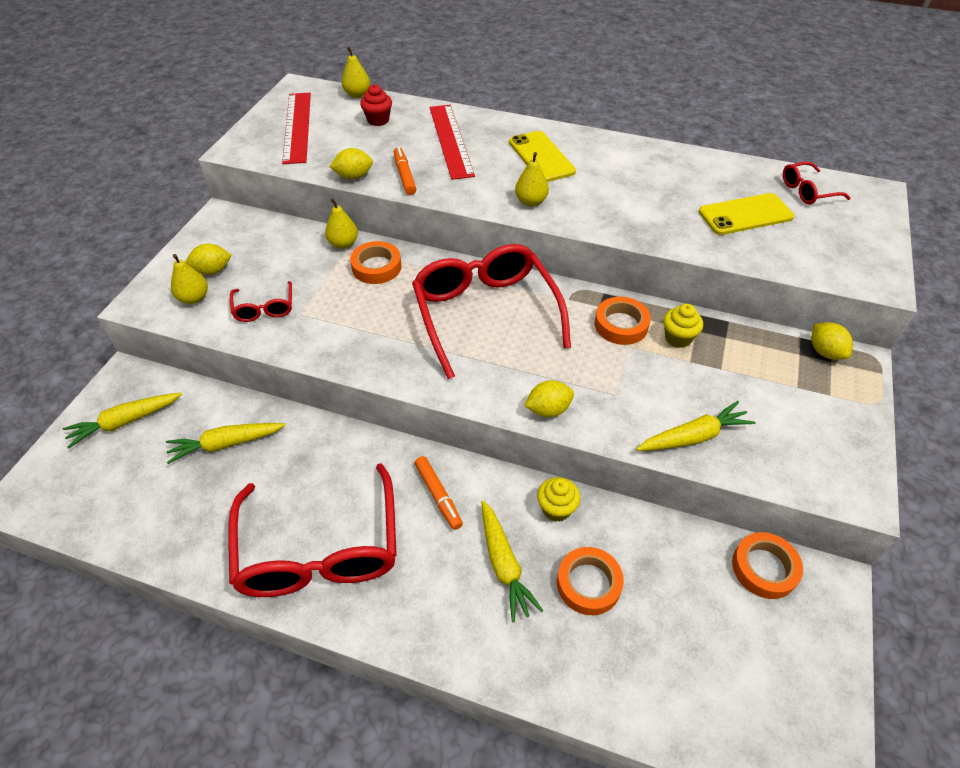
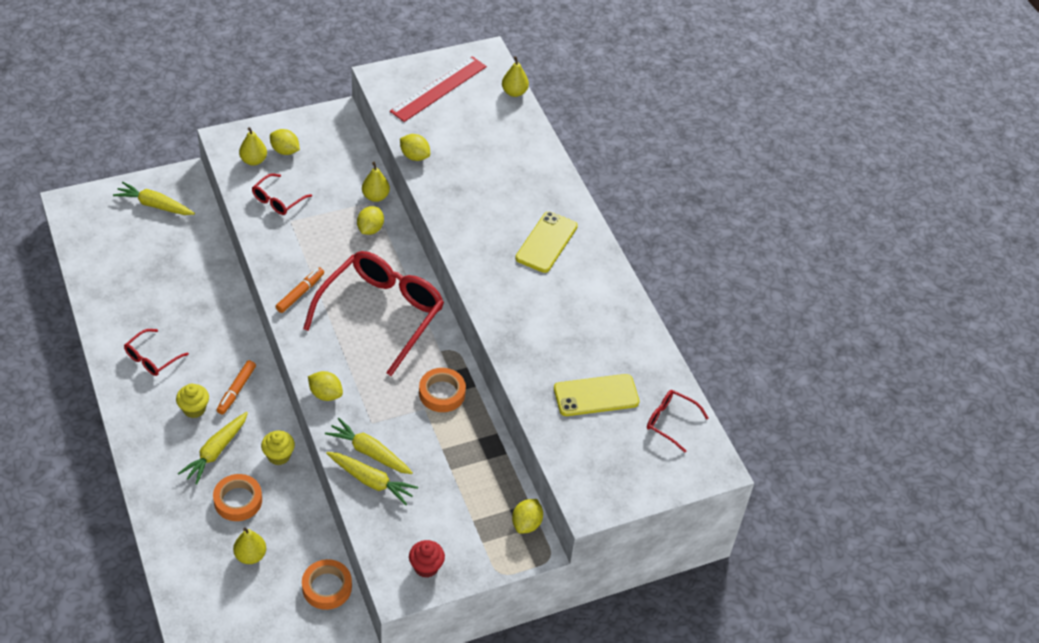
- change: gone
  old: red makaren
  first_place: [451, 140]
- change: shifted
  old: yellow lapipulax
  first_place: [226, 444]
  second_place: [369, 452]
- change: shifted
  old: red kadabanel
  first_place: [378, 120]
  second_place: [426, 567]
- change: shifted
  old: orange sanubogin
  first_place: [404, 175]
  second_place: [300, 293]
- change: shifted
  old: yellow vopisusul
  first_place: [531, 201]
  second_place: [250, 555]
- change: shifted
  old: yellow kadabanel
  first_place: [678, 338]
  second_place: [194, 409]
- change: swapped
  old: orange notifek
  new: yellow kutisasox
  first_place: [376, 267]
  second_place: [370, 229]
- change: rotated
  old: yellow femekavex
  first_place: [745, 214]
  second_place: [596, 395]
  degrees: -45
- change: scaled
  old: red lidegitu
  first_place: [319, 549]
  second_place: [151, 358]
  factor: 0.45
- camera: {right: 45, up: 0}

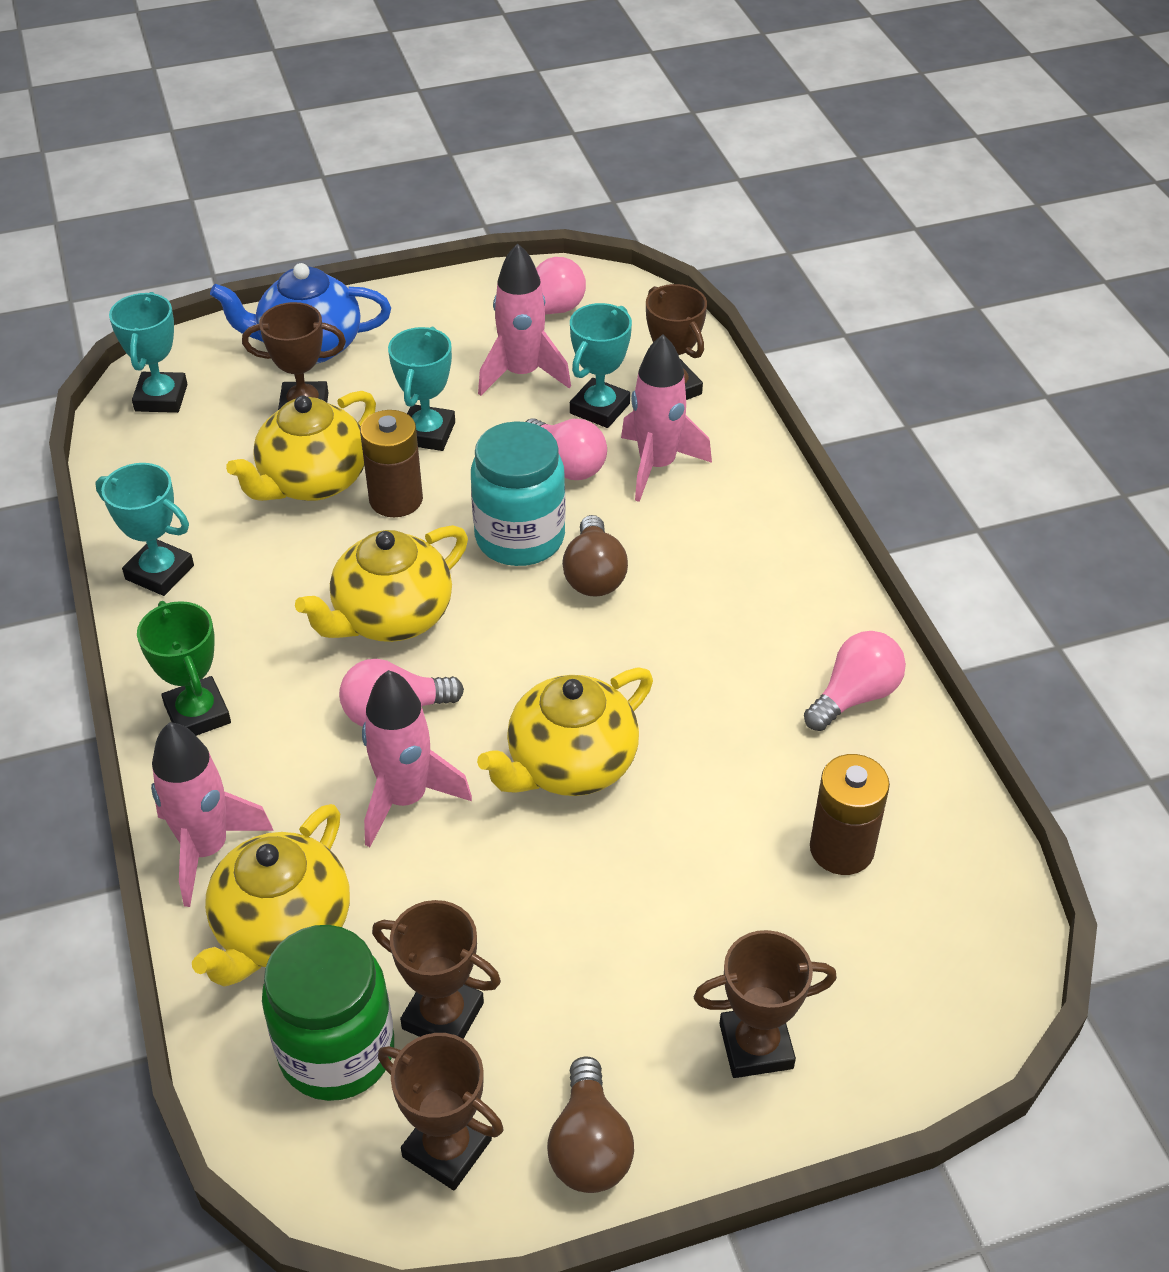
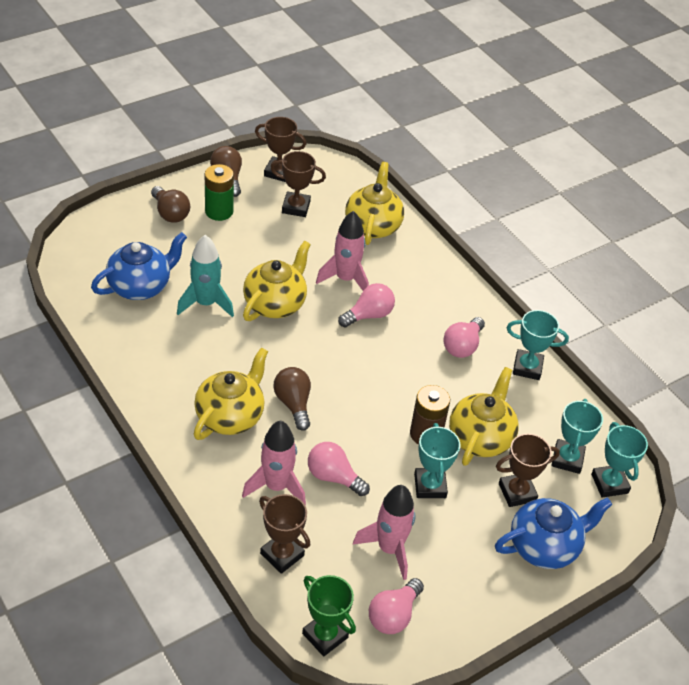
- change: gone
  old: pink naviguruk
  first_place: [206, 849]
- change: gone
  old: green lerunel
  first_place: [337, 1051]
- change: gone
  old: turquoise lerunel
  first_place: [520, 538]
- change: new
  new: turquoise naviguruk
  second_place: [206, 303]
- change: new
  new: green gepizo
  second_place: [219, 211]
- change: shifted
  old: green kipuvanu
  first_place: [197, 714]
  second_place: [325, 635]
- change: shifted
  old: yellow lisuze
  first_place: [391, 617]
  second_place: [230, 416]
- change: shifted
  old: turquoise kipuvanu
  first_place: [600, 408]
  second_place: [567, 459]
- change: shifted
  old: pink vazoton
  first_place: [855, 696]
  second_place: [462, 346]
- change: swapped
  old: brown kipuvanu
  new: brown vazoton
  first_place: [756, 1046]
  second_place: [170, 213]
- change: swapped
  old: brown gepizo
  new: blue lisuze
  first_place: [841, 849]
  second_place: [141, 286]
- camera: {right: 160, up: 0}

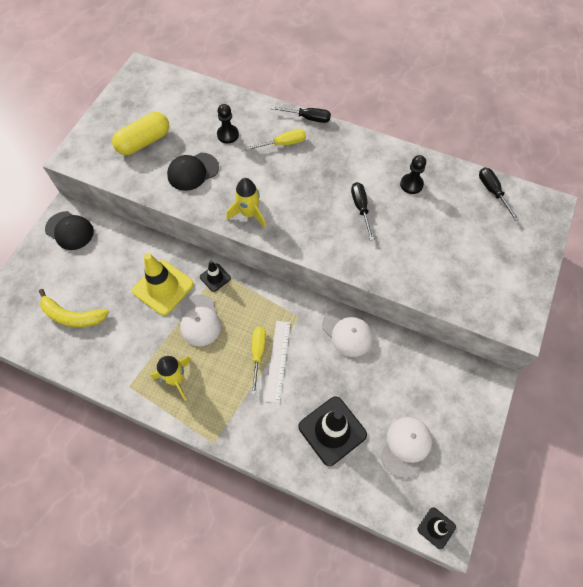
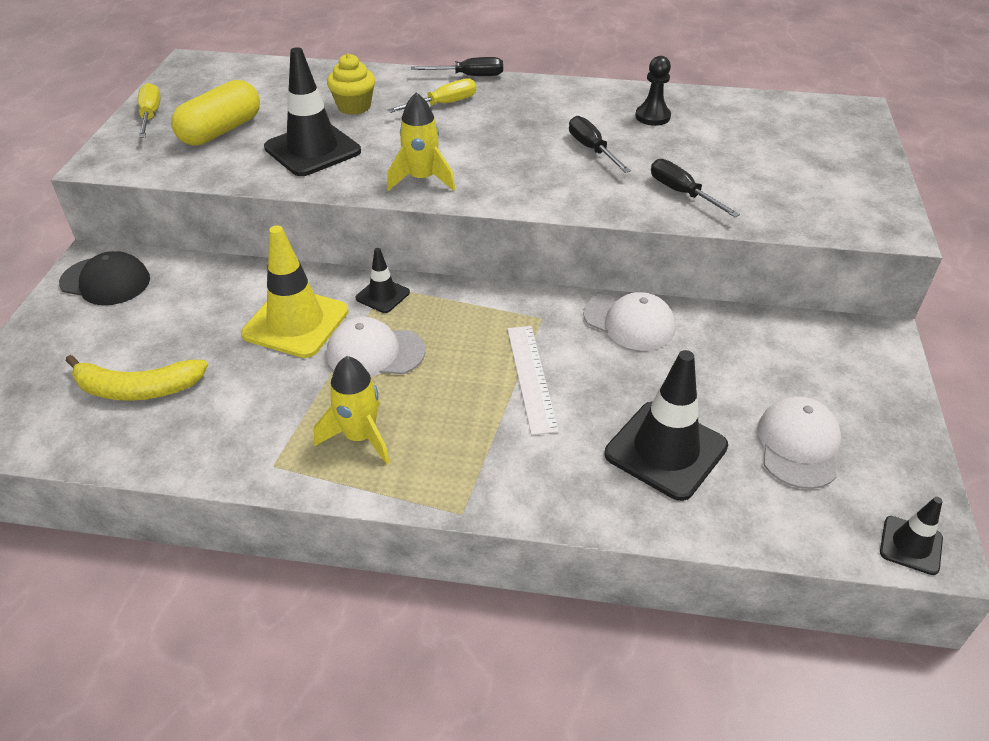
- change: shifted
  old: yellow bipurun
  first_place: [258, 354]
  second_place: [150, 115]
- change: shifted
  old: black bipurun
  first_place: [492, 192]
  second_place: [682, 193]
- change: swapped
  old: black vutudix
  new: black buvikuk
  first_place: [193, 171]
  second_place: [312, 149]
- change: swapped
  old: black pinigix
  new: yellow kadabanel
  first_place: [228, 135]
  second_place: [354, 106]
- change: rotated
  old: white vutudix
  first_place: [199, 320]
  second_place: [375, 352]
  degrees: 120
- camera: {right: -15, up: -20}

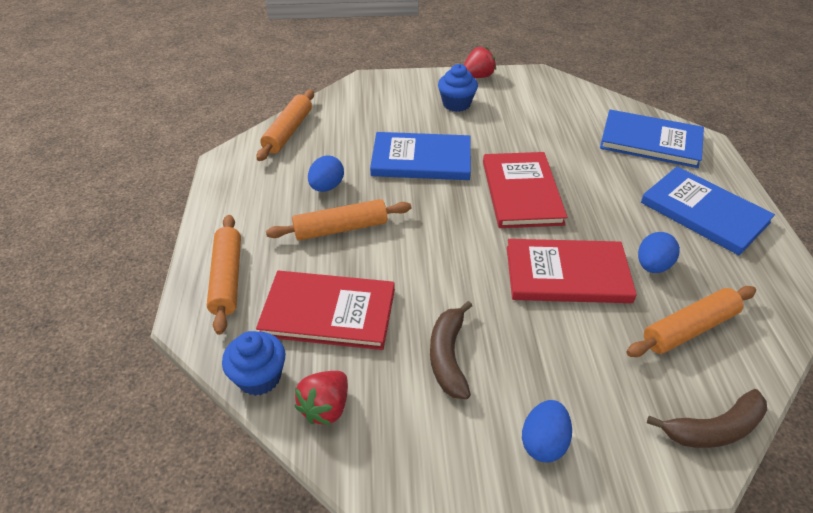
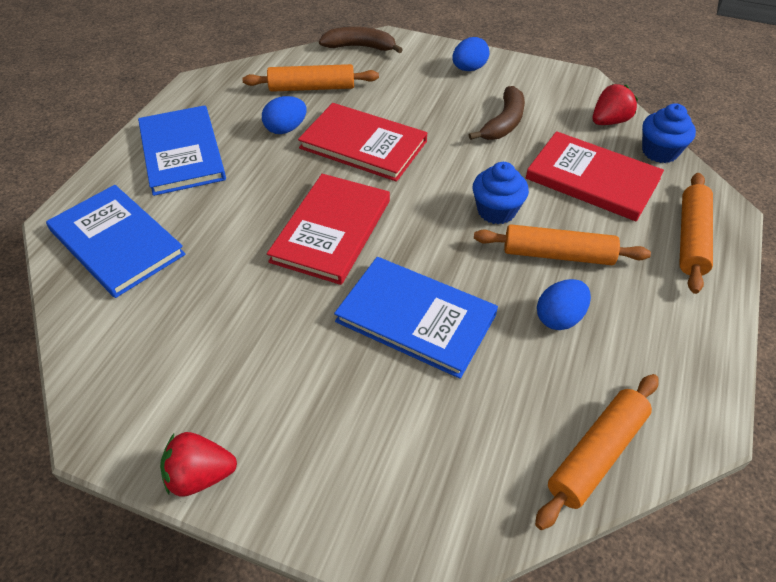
- change: shifted
  old: blue kadabanel
  first_place: [456, 104]
  second_place: [496, 211]
- camera: {right: -155, up: 5}

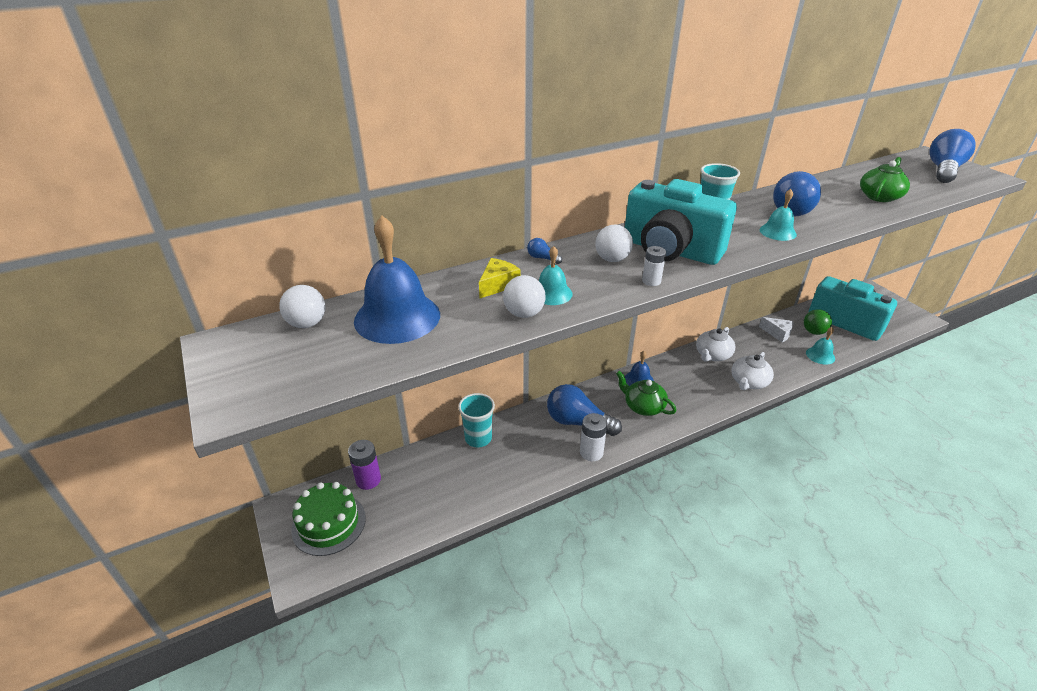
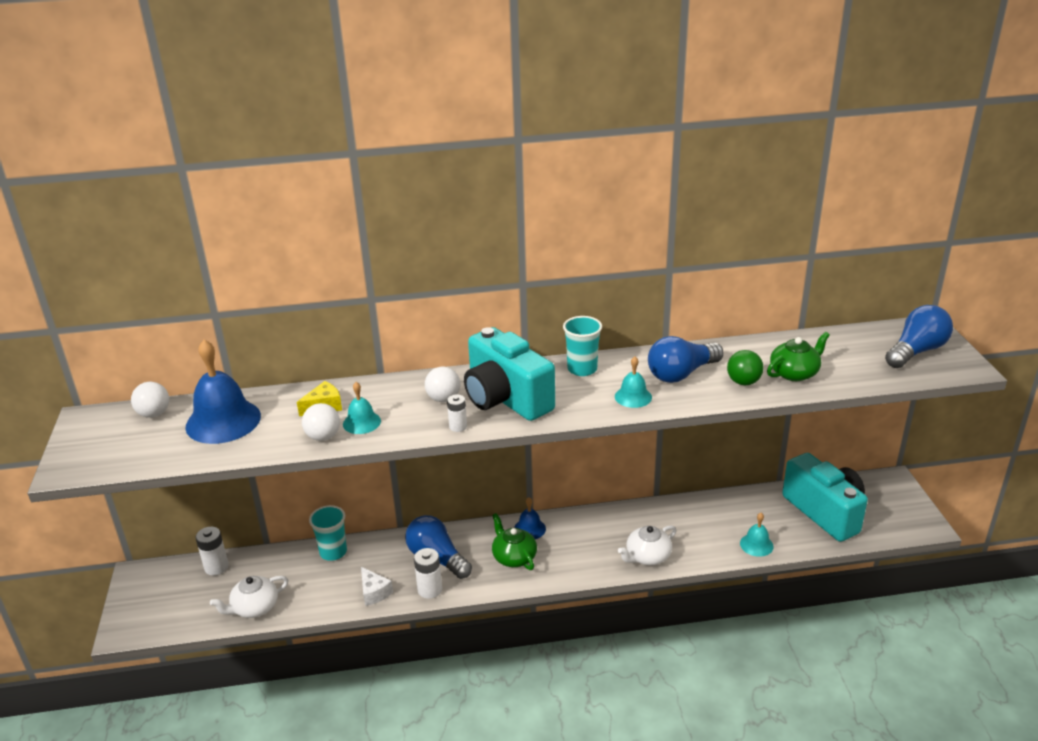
- change: gone
  old: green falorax
  first_place: [329, 523]
- change: gone
  old: blue vazoton
  first_place: [542, 258]
- change: shifted
  old: white lisuze
  first_place: [712, 355]
  second_place: [254, 607]
- change: shifted
  old: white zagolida
  first_place: [777, 333]
  second_place: [374, 592]
- change: shifted
  old: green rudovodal
  first_place: [813, 332]
  second_place: [743, 382]
- change: repainted
  old: purple gepizo
  new: white gepizo
  first_place: [368, 480]
  second_place: [216, 567]
- camera: {right: 20, up: -5}

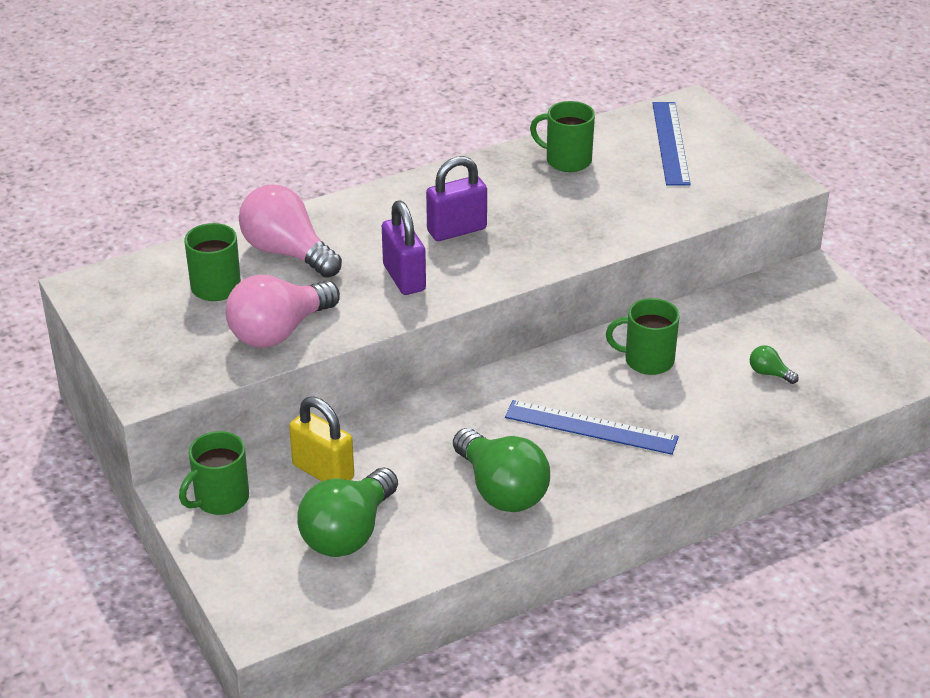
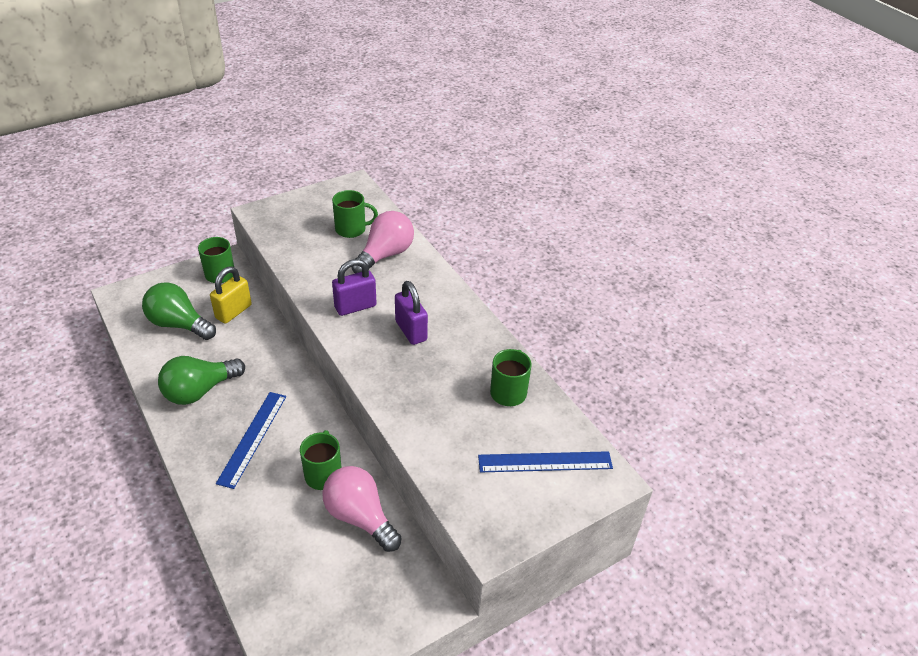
- change: gone
  old: green vazoton
  first_place: [769, 373]
- change: shifted
  old: pink vazoton
  first_place: [279, 332]
  second_place: [360, 517]
- camera: {right: 85, up: 5}

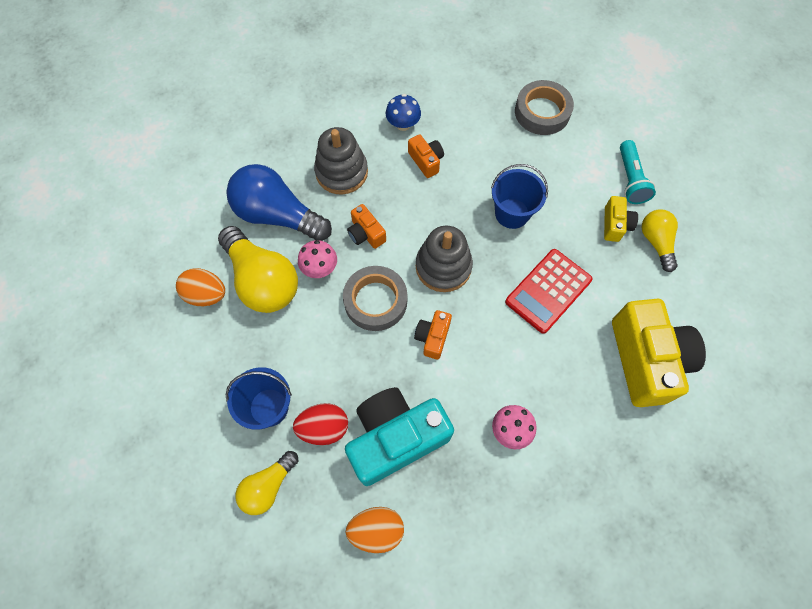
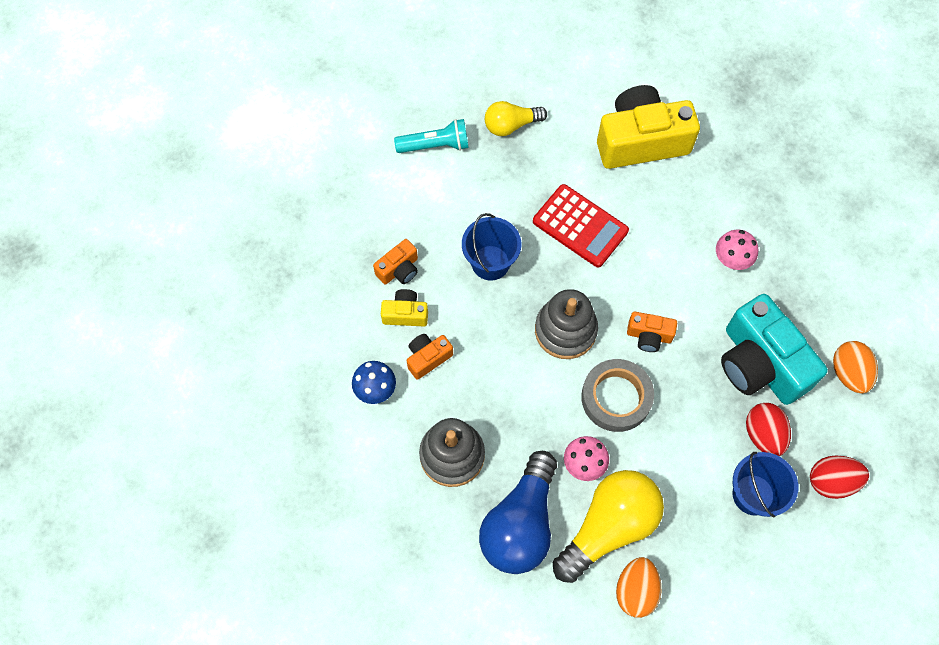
- change: gone
  old: grey notifek
  first_place: [542, 112]
- change: shifted
  old: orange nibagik
  first_place: [366, 233]
  second_place: [399, 269]
- change: shifted
  old: yellow nibagik
  first_place: [615, 225]
  second_place: [405, 314]
- change: swapped
  old: yellow vazoton
  new: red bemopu
  first_place: [268, 486]
  second_place: [831, 481]
- camera: {right: -95, up: 0}

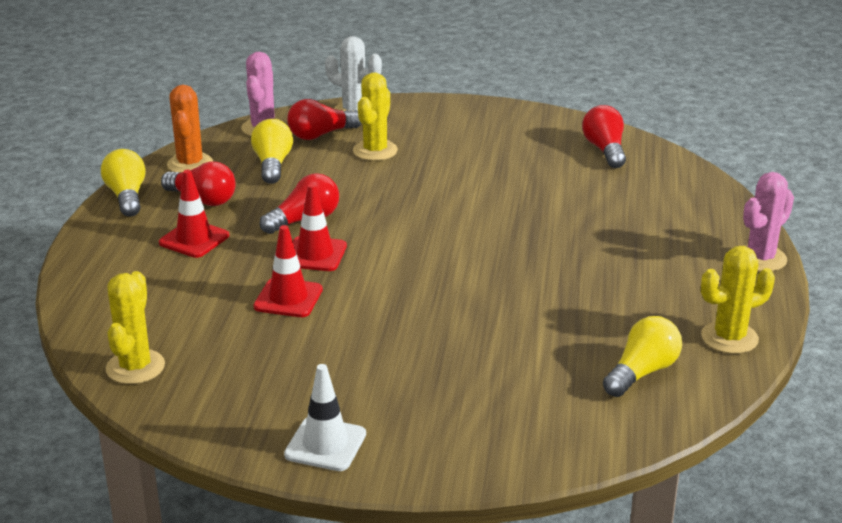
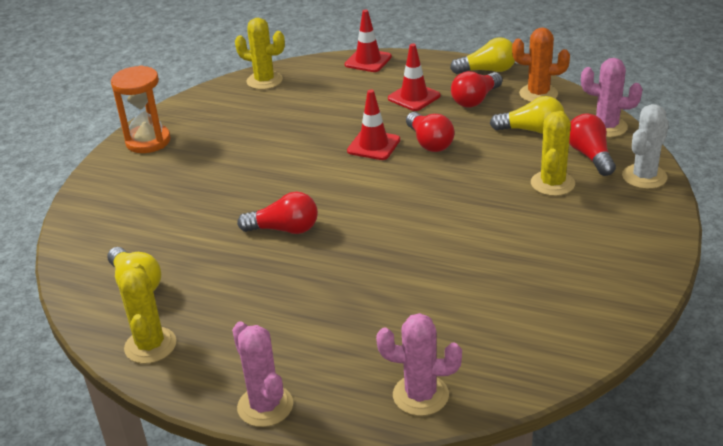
- change: new
  new: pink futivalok
  second_place: [420, 395]
- change: shifted
  old: red buvikuk
  first_place: [288, 298]
  second_place: [368, 61]
- change: shifted
  old: red vazoton
  first_place: [605, 150]
  second_place: [284, 229]
- change: swapped
  old: white buvikuk
  new: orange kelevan
  first_place: [325, 444]
  second_place: [148, 141]
- change: rotated
  old: yellow futivalok
  first_place: [375, 151]
  second_place: [552, 183]
  degrees: 75
- camera: {right: 105, up: 5}

